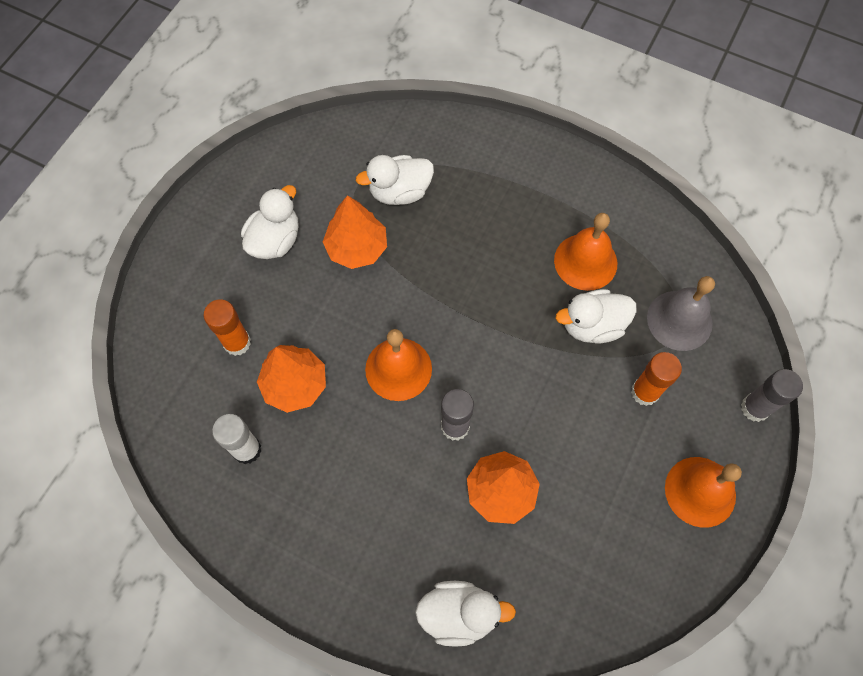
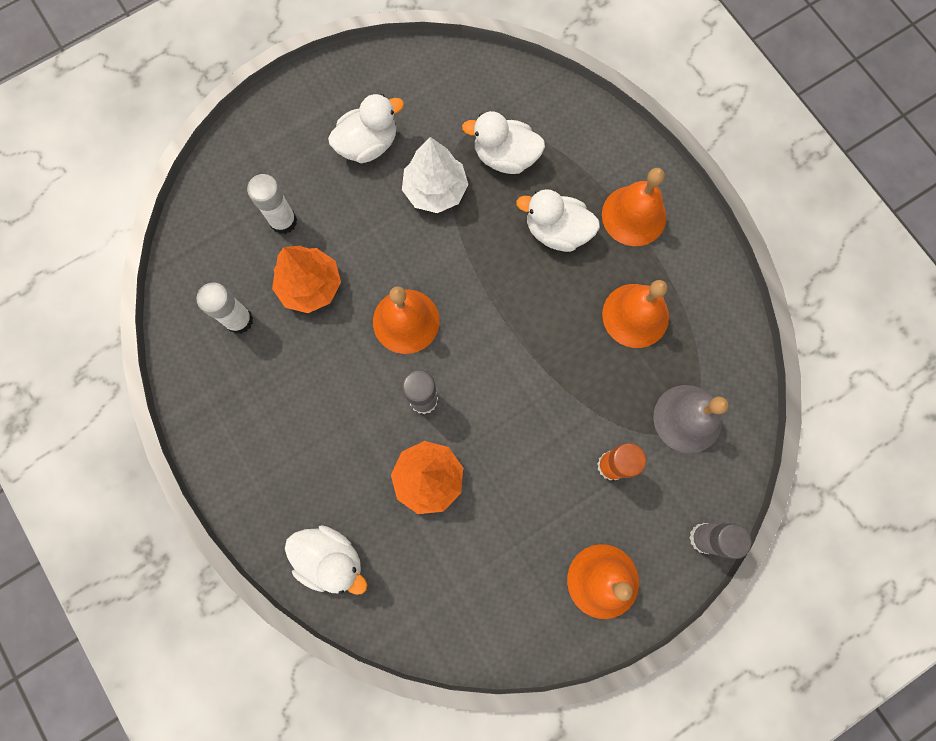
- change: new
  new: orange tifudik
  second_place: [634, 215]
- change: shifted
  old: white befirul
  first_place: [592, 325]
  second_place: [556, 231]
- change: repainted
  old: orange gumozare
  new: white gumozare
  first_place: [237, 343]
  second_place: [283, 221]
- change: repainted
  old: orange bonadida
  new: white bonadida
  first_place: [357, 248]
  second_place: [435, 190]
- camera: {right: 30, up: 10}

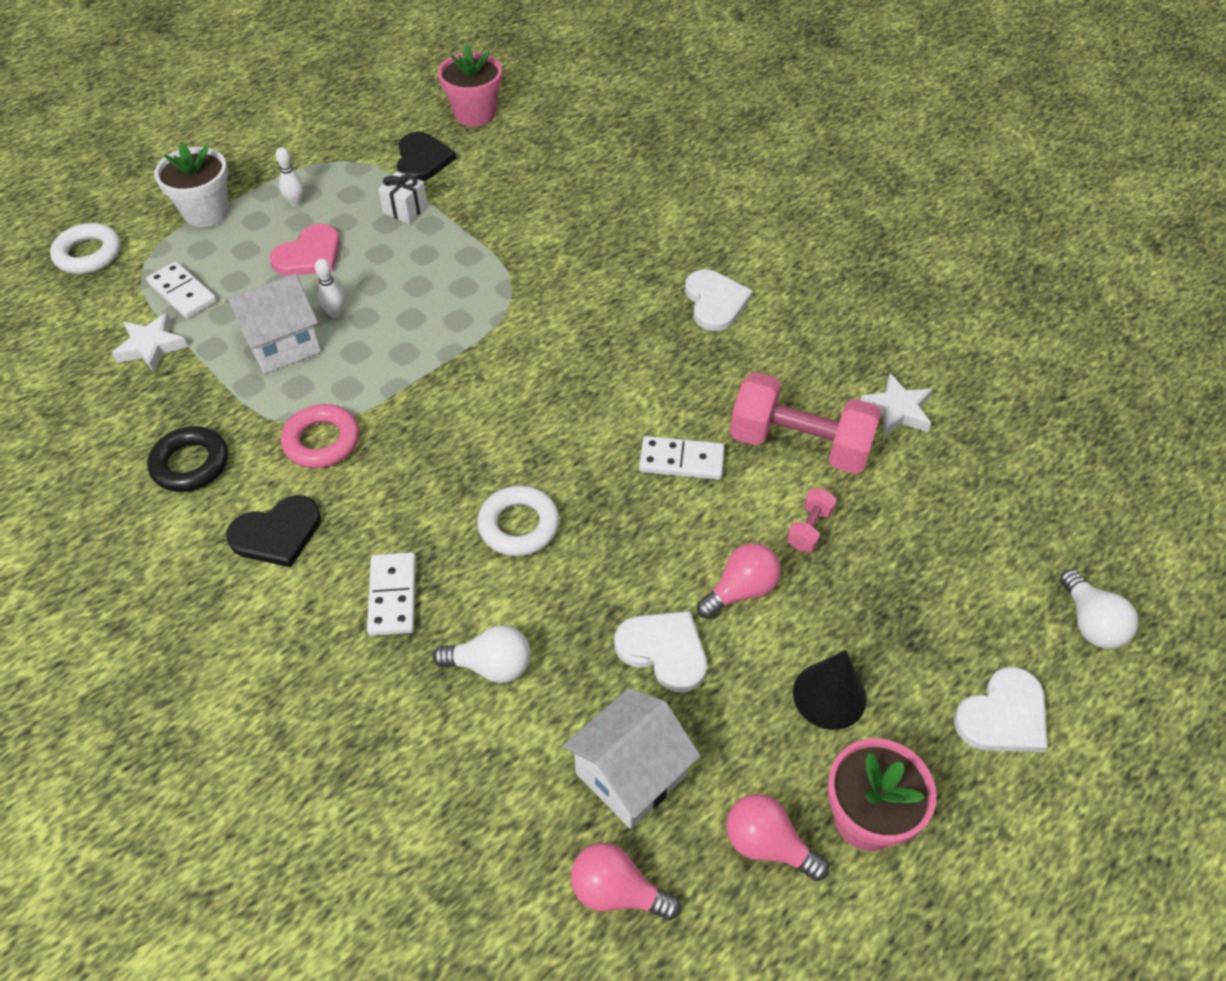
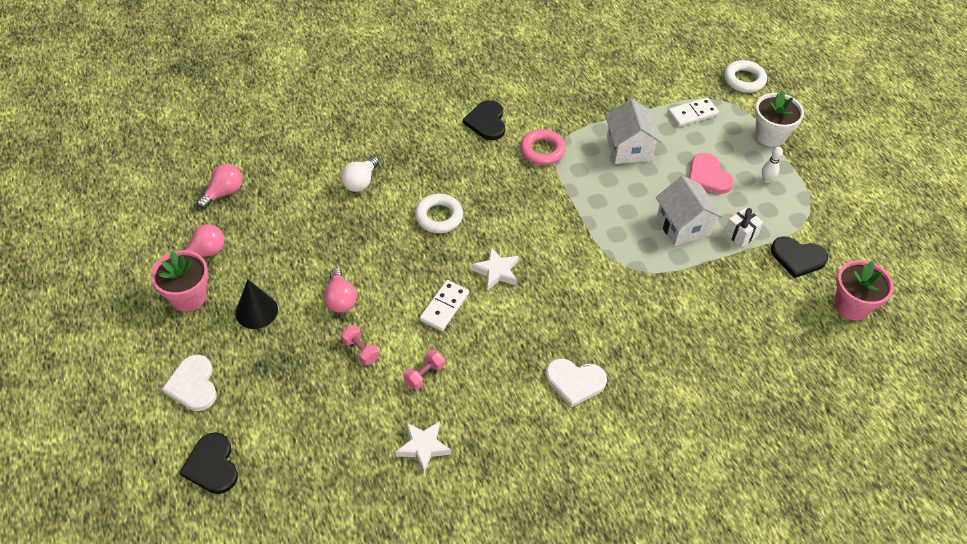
- change: gone
  old: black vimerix
  first_place: [190, 464]
- change: gone
  old: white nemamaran
  first_place: [335, 313]
- change: gone
  old: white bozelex
  first_place: [393, 596]
- change: gone
  old: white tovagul
  first_place: [664, 650]
- change: shifted
  old: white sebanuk
  first_place: [151, 346]
  second_place: [496, 271]
- change: shifted
  old: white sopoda
  first_place: [630, 774]
  second_place: [683, 226]
- change: swapped
  old: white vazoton
  new: black tovagul
  first_place: [1090, 623]
  second_place: [212, 465]
- change: scaled
  old: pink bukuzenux
  first_place: [799, 445]
  second_place: [424, 375]
  factor: 0.44
- camera: {right: 110, up: 0}

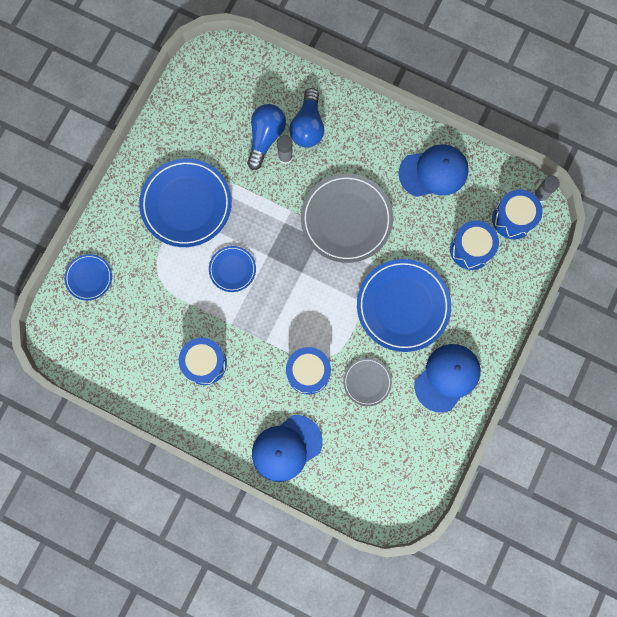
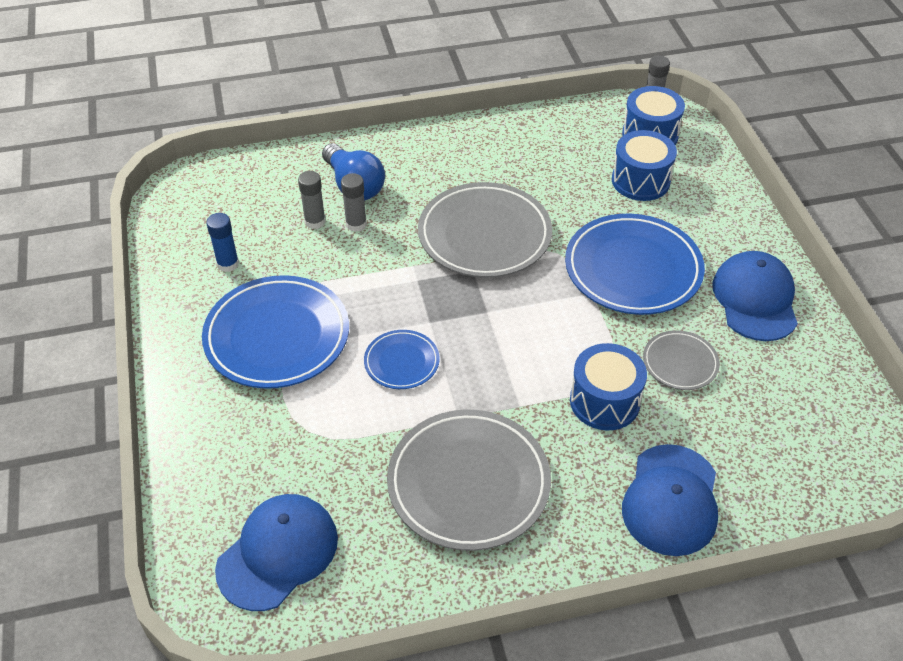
- change: gone
  old: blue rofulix
  first_place: [89, 278]
- change: new
  new: blue gumozare
  second_place: [228, 264]
- change: shifted
  old: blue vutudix
  first_place: [433, 172]
  second_place: [278, 553]
- change: swapped
  old: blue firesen
  new: grey rofulix
  first_place: [205, 363]
  second_place: [468, 483]
- change: swapped
  old: blue vazoton
  new: grey gumozare
  first_place: [265, 138]
  second_place: [315, 221]
- camera: {right: -40, up: -30}

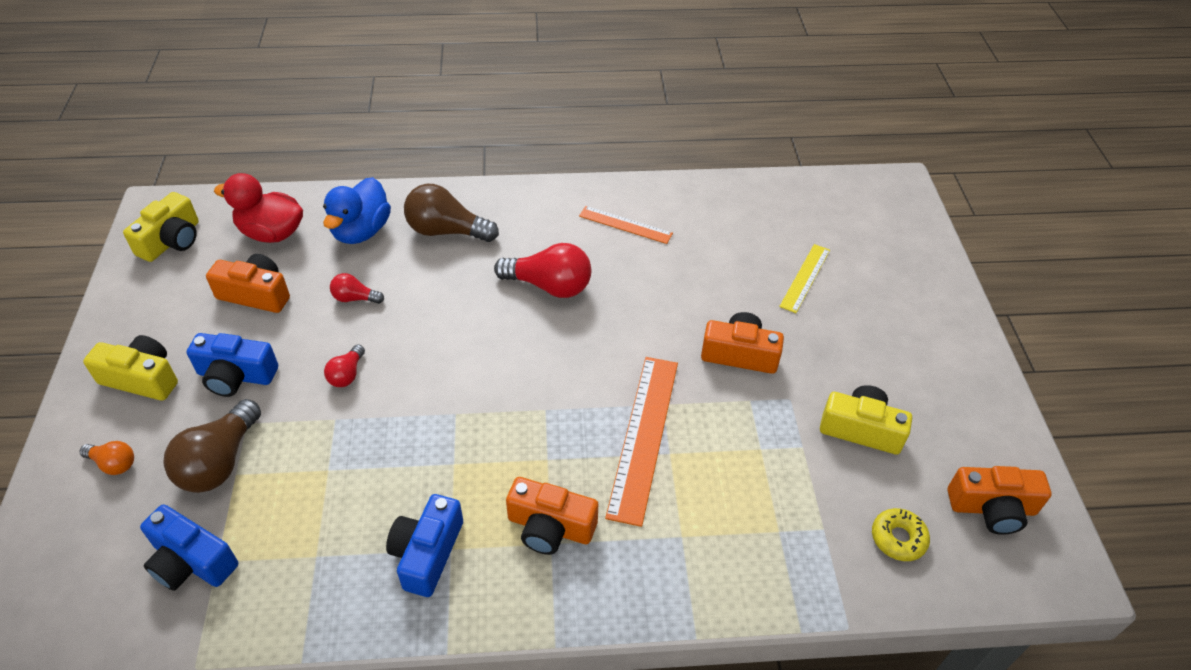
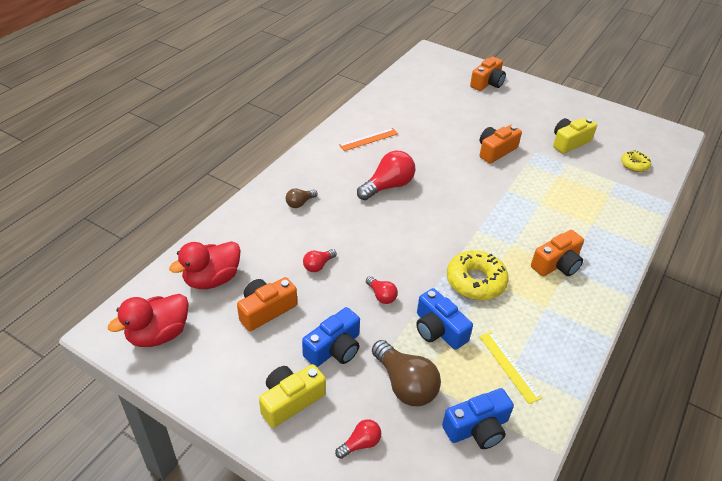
- change: gone
  old: blue befirul
  first_place: [361, 231]
- change: gone
  old: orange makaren
  first_place: [643, 436]
- change: new
  new: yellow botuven
  second_place: [475, 281]
- change: shifted
  old: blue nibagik
  first_place: [427, 553]
  second_place: [438, 329]
- change: shifted
  old: yellow makaren
  first_place: [805, 278]
  second_place: [509, 366]
- change: shifted
  old: orange nibagik
  first_place: [992, 508]
  second_place: [487, 83]
- change: swapped
  old: yellow nibagik
  new: red befirul
  first_place: [171, 240]
  second_place: [158, 334]
- change: repainted
  old: orange vazoton
  new: red vazoton
  first_place: [114, 464]
  second_place: [360, 443]
- change: scaled
  old: brown vazoton
  first_place: [446, 231]
  second_place: [300, 203]
  factor: 0.52
- camera: {right: -55, up: -5}

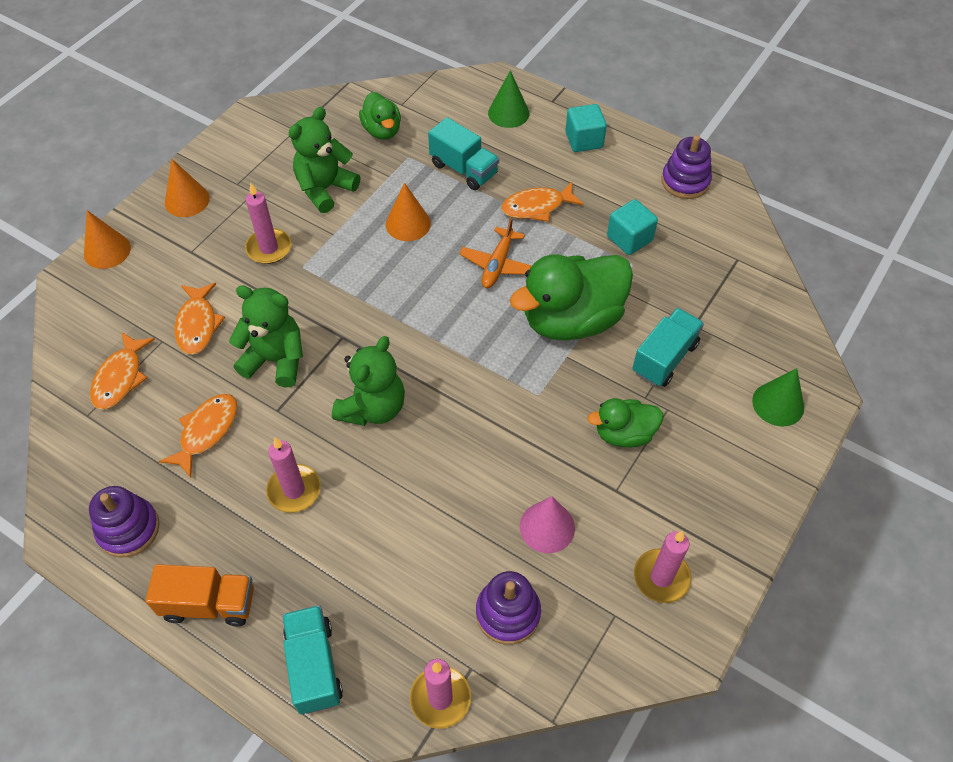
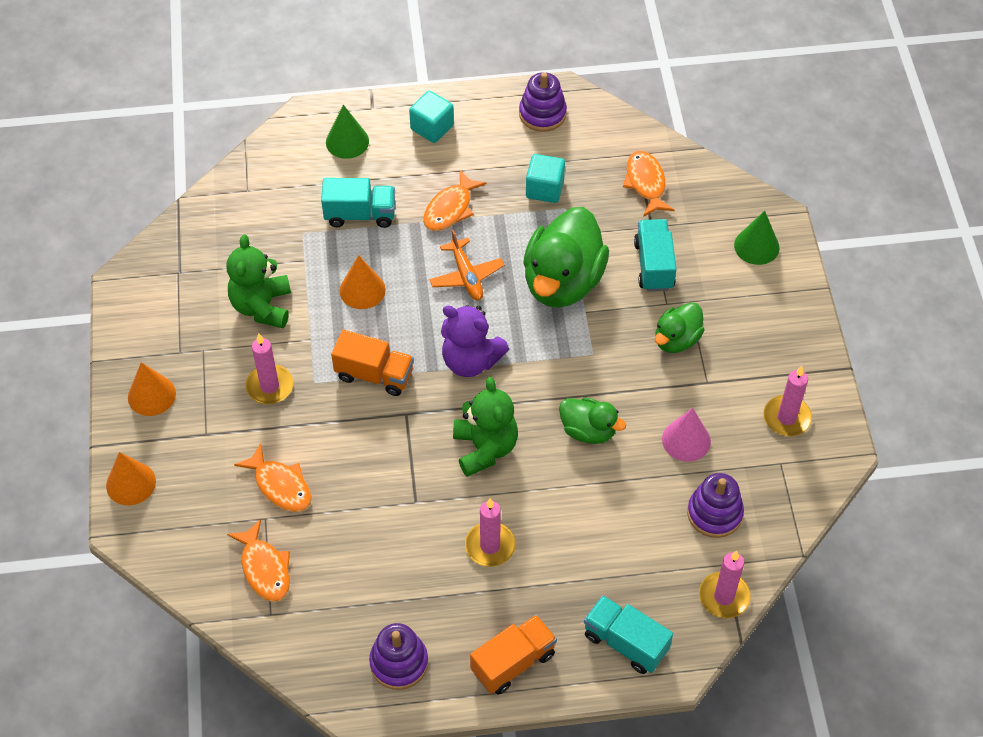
- change: gone
  old: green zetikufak
  first_place: [276, 360]
- change: new
  new: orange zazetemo
  second_place: [374, 374]
- change: new
  new: purple zetikufak
  second_place: [470, 360]
- change: shifted
  old: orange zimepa
  first_place: [206, 431]
  second_place: [645, 183]
- change: shifted
  old: green befirul
  first_place: [382, 130]
  second_place: [588, 431]
- camera: {right: -40, up: 0}

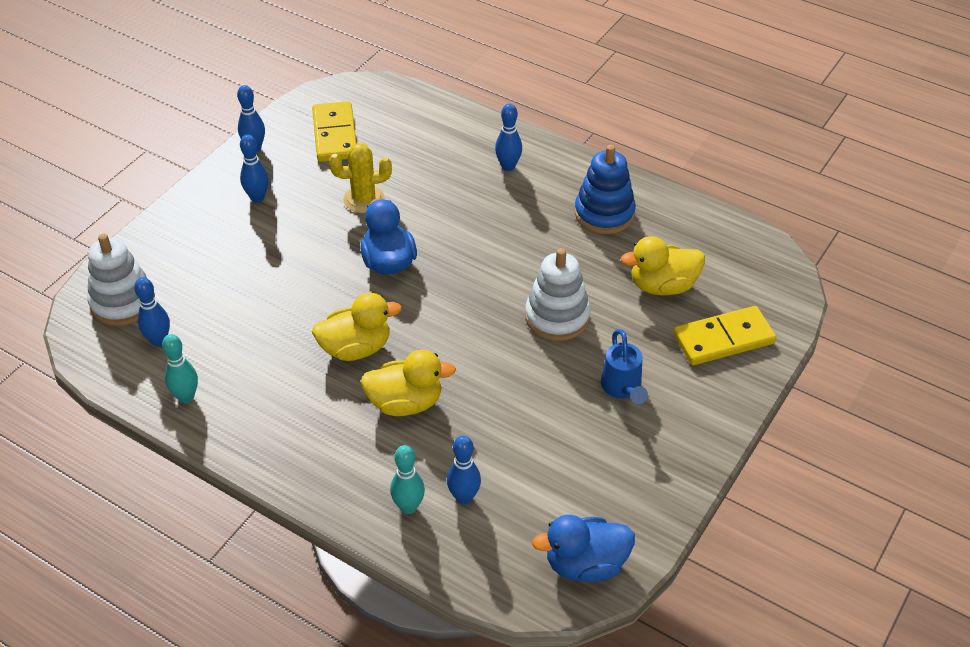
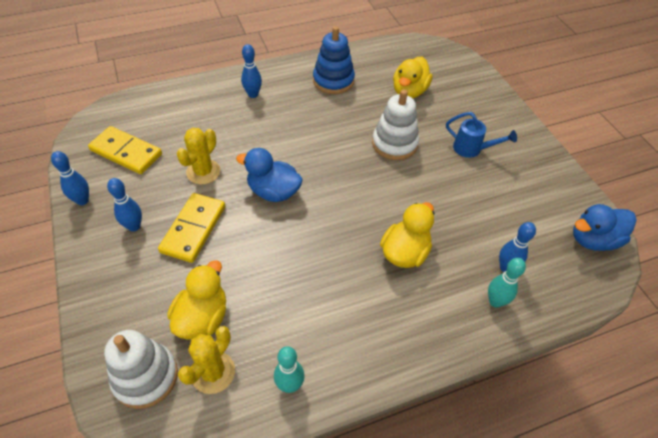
- change: shifted
  old: yellow befirul
  first_place: [356, 348]
  second_place: [202, 317]
- change: shifted
  old: yellow bozelex
  first_place: [723, 339]
  second_place: [194, 229]
- change: swapped
  old: blue nemamaran
  new: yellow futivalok
  first_place: [159, 340]
  second_place: [213, 372]
- change: rotated
  old: blue befirul
  first_place: [585, 564]
  second_place: [593, 240]
  degrees: 45
- camera: {right: -55, up: 5}

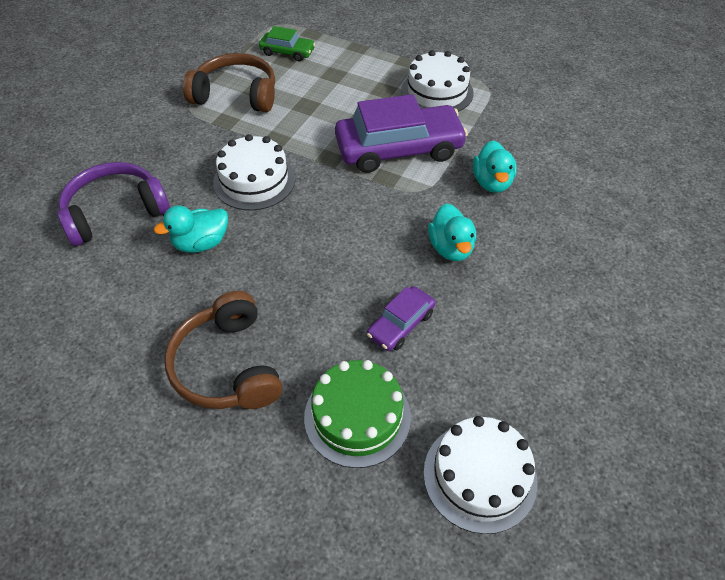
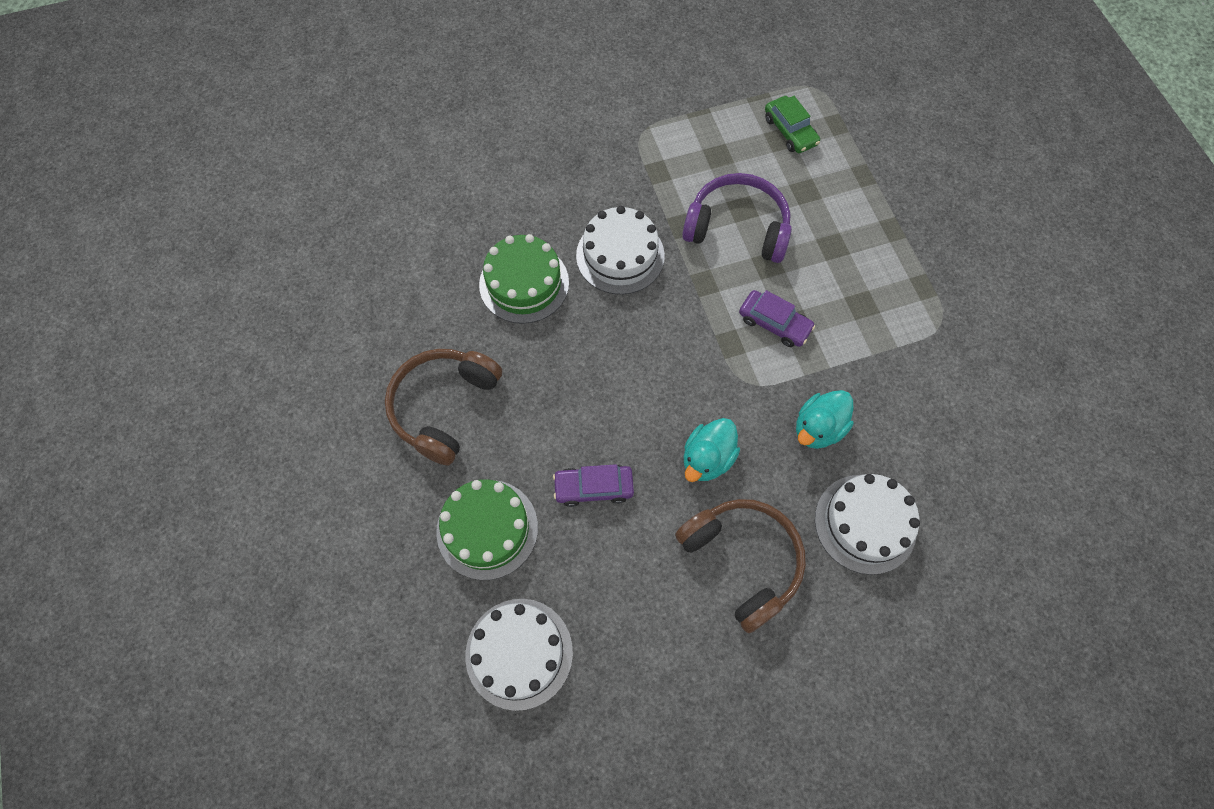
- change: shifted
  old: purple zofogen
  first_place: [115, 212]
  second_place: [737, 228]
- change: shifted
  old: brown zofogen
  first_place: [236, 95]
  second_place: [742, 561]
- change: shifted
  old: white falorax
  first_place: [437, 92]
  second_place: [865, 523]
- change: swapped
  old: turquoise befirul
  new: green falorax
  first_place: [201, 243]
  second_place: [524, 283]
- change: scaled
  old: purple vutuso
  first_place: [399, 149]
  second_place: [774, 323]
  factor: 0.5
- camera: {right: 45, up: 15}

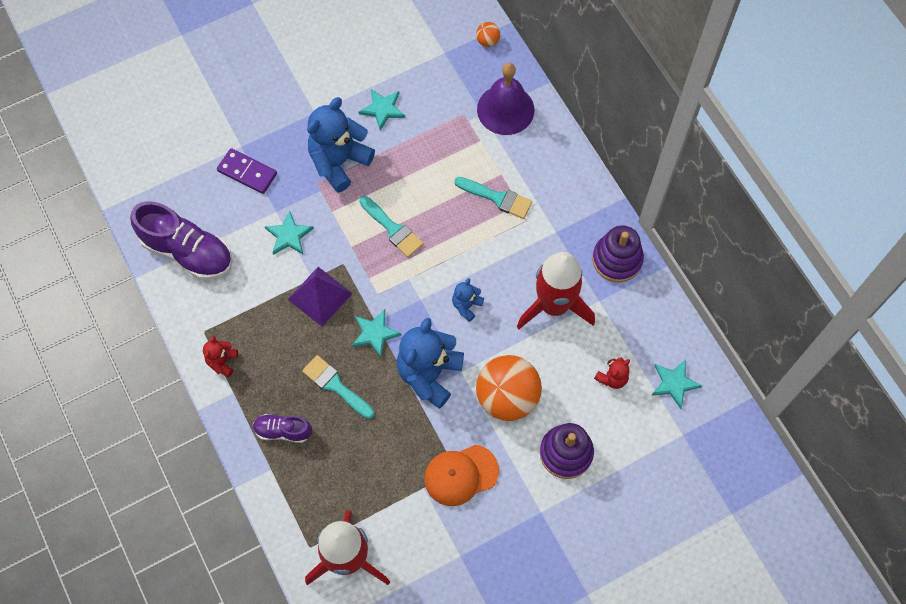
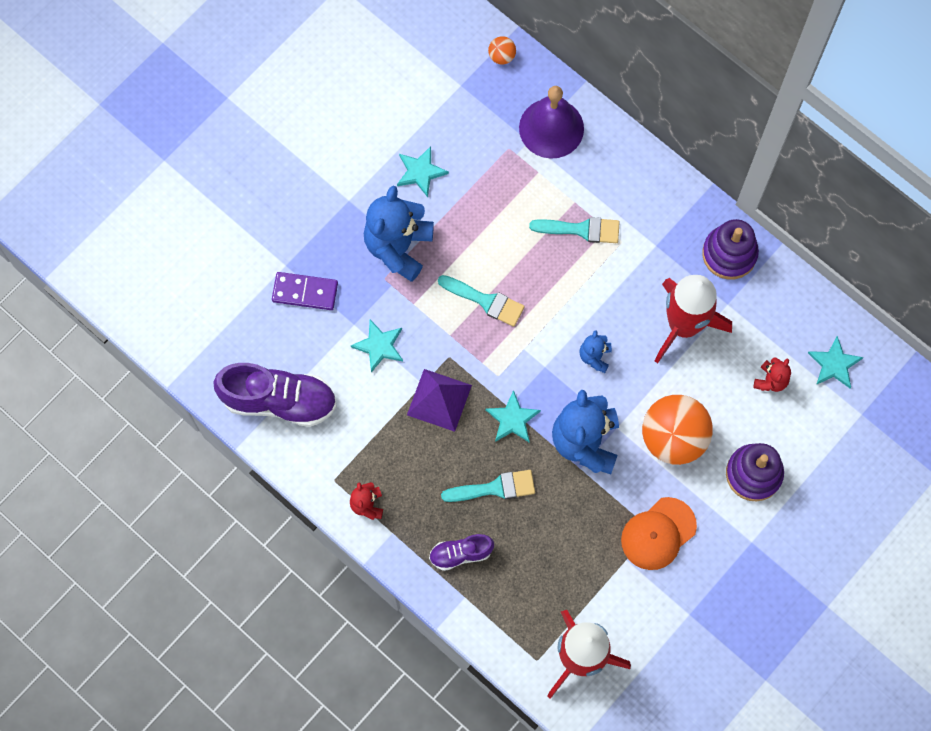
- change: rotated
  old: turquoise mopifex
  first_place: [335, 385]
  second_place: [494, 488]
  degrees: 150
- camera: {right: -20, up: 5}

